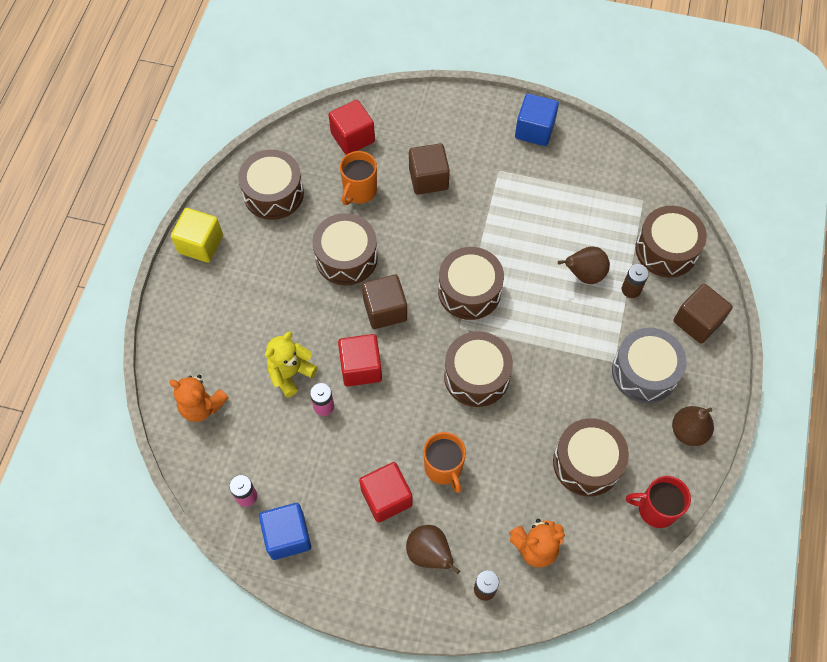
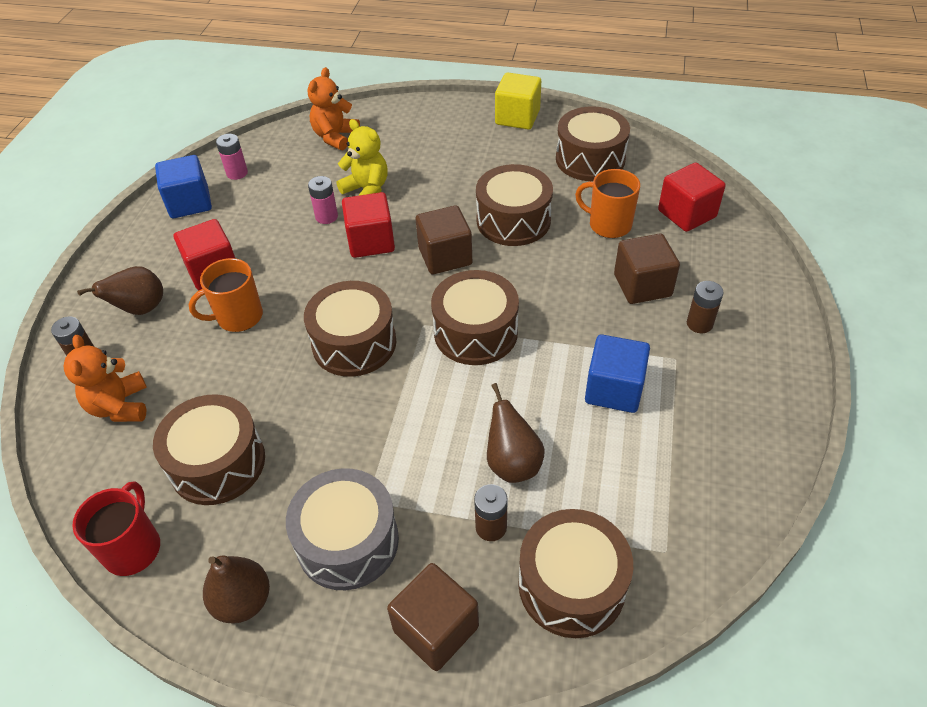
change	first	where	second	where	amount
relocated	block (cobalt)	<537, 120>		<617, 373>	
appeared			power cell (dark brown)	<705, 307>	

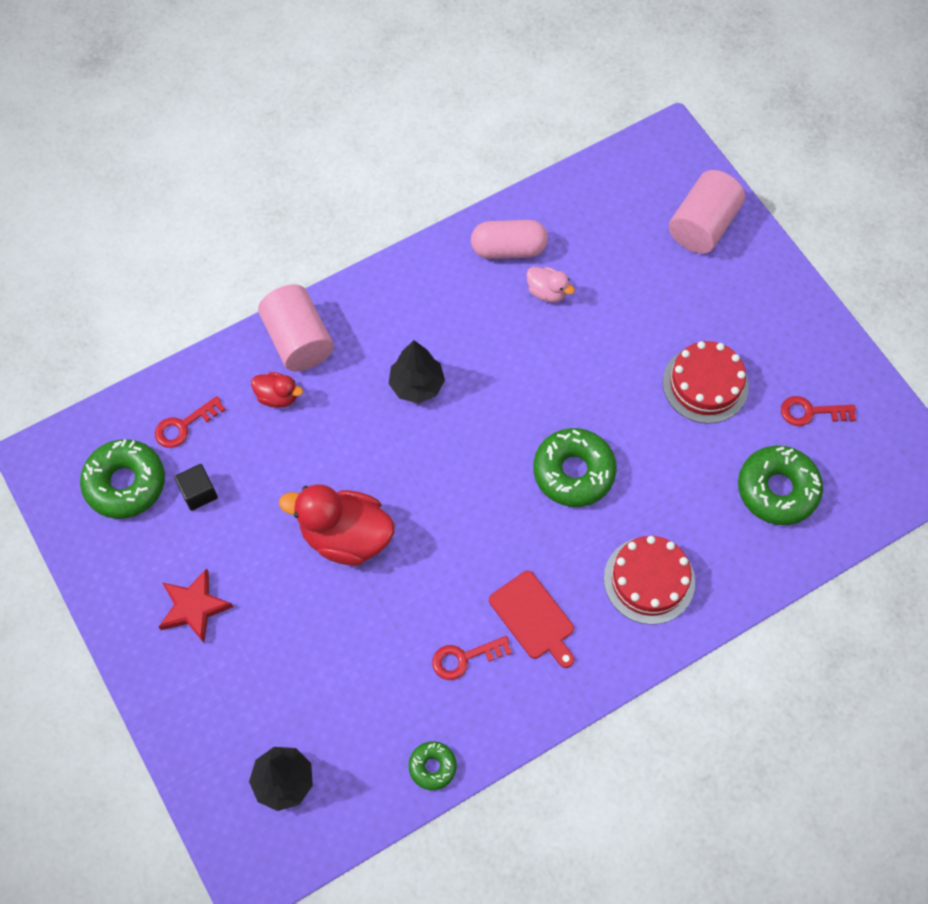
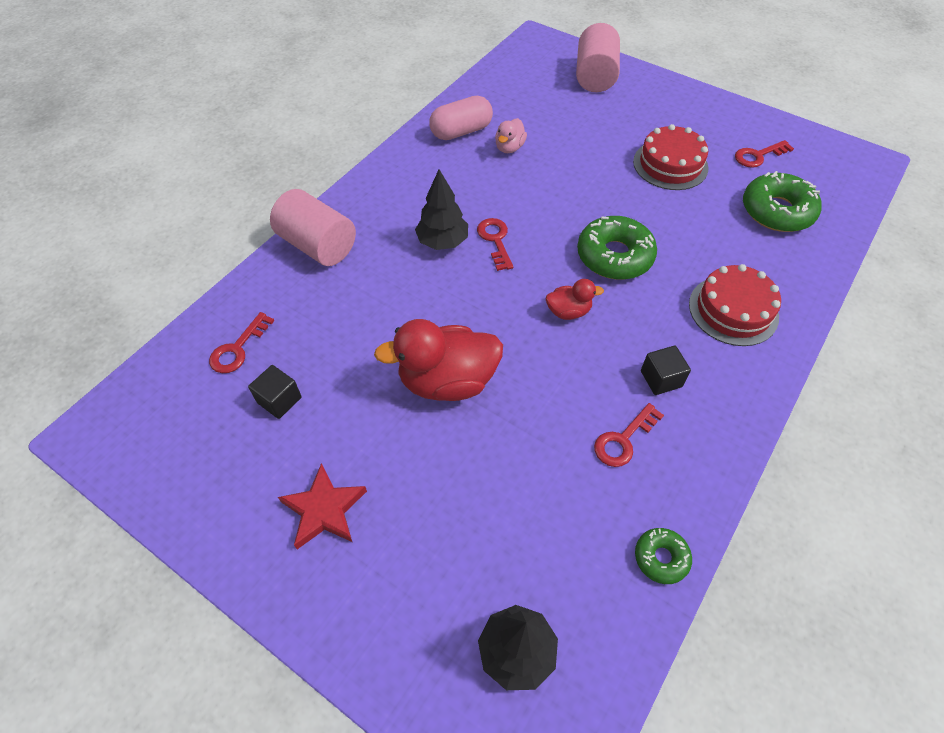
change	first	where	second	where	amount
appeared			door key (red)	<495, 244>	
spun	duck (pink)	<550, 284>		<511, 135>	105 degrees clockwise
relocated	duck (red)	<277, 389>		<575, 299>	
exchanged	cutting board (red)	<531, 619>	block (black)	<666, 370>	
missing	glazed donut (green)	<122, 479>			

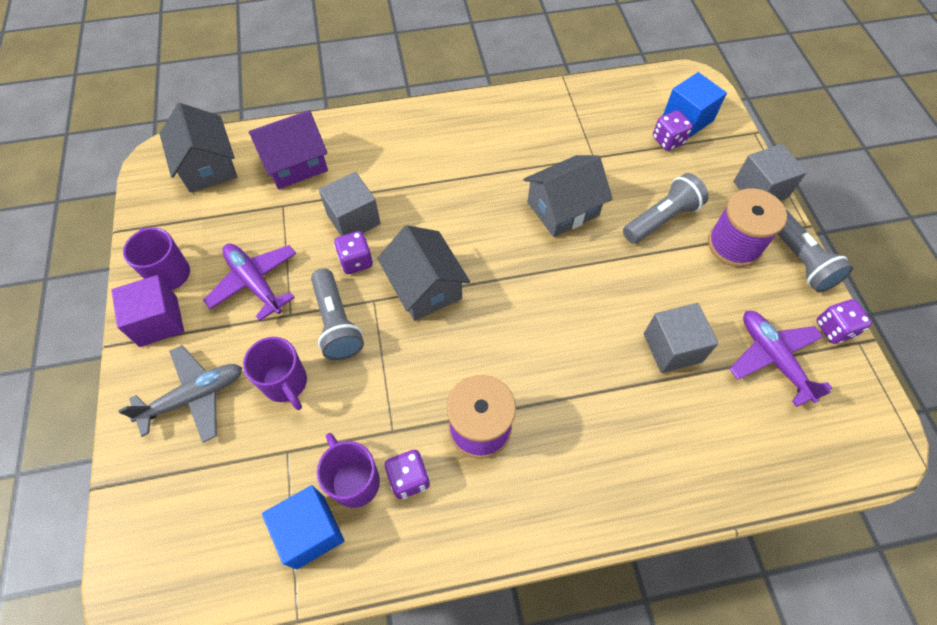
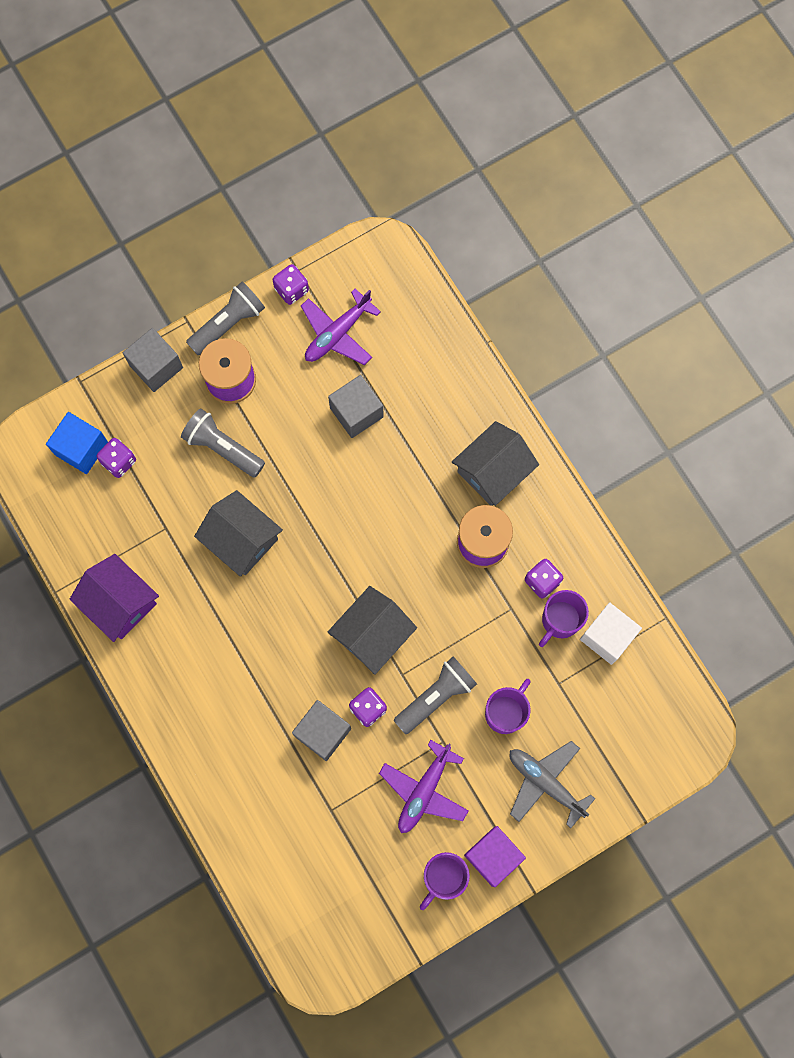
change	first	where	second	where	amount
relocated	cottage (purple)	<288, 149>		<114, 598>	
relocated	cottage (gray)	<198, 148>		<495, 463>	
colour	block (cobalt)	<303, 527>	block (pure white)	<611, 633>	

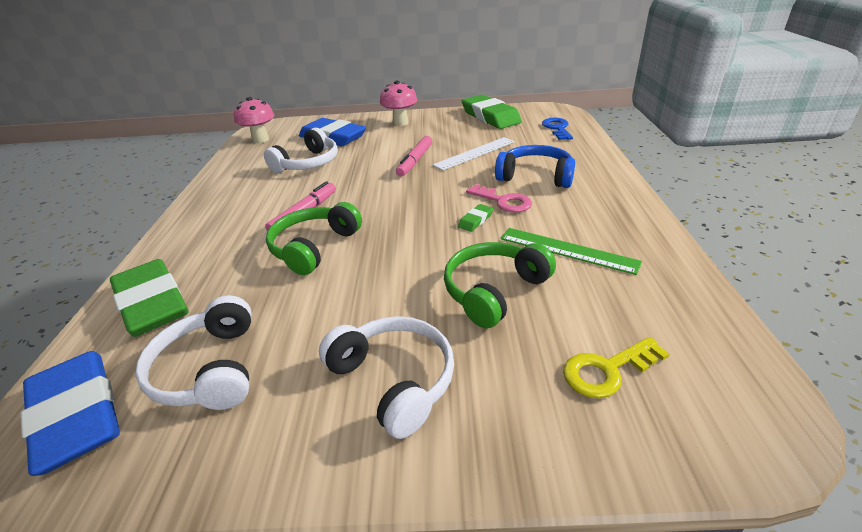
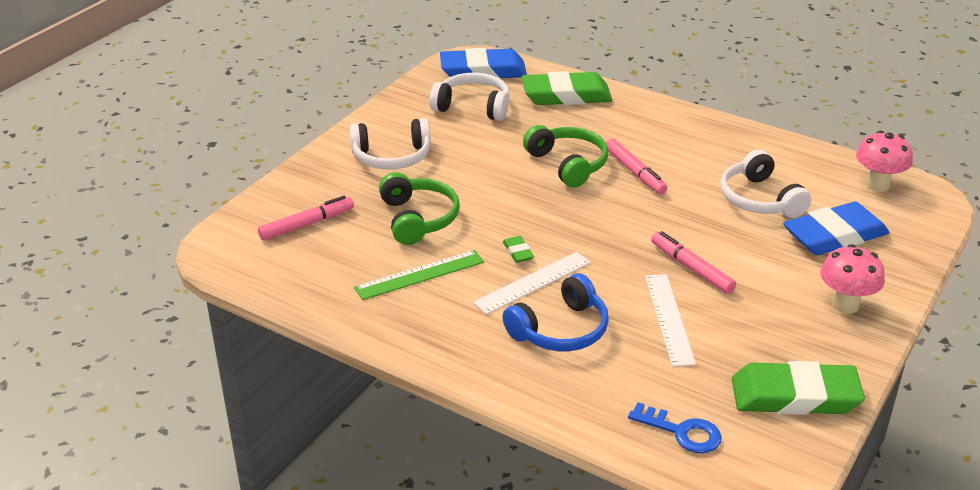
change	first	where	second	where	amount
exchanged	door key (yellow)	<616, 367>	marker pen (pink)	<306, 218>	
exchanged	door key (pink)	<499, 198>	measuring stick (pure white)	<532, 283>	

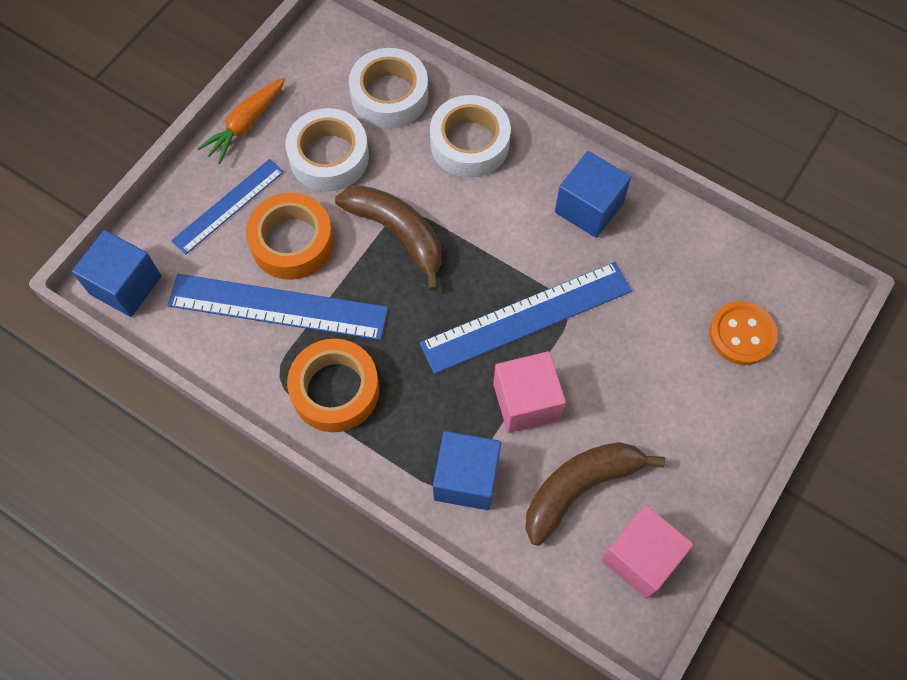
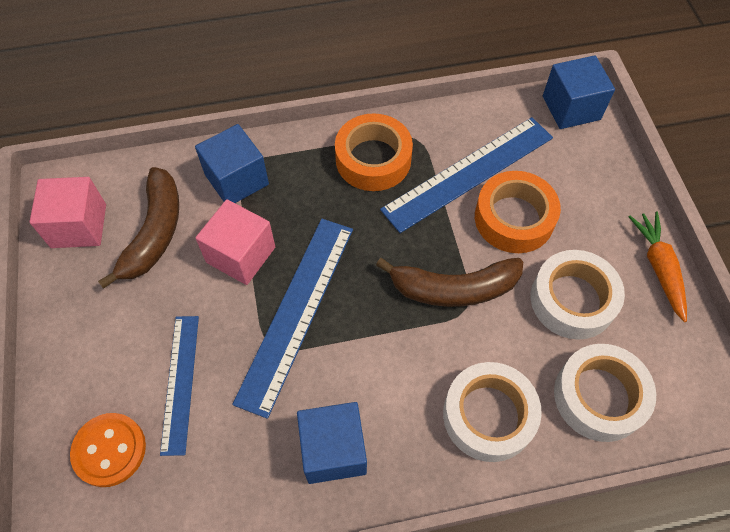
change	first	where	second	where	amount
relocated	measuring stick (cobalt)	<227, 207>		<179, 386>	

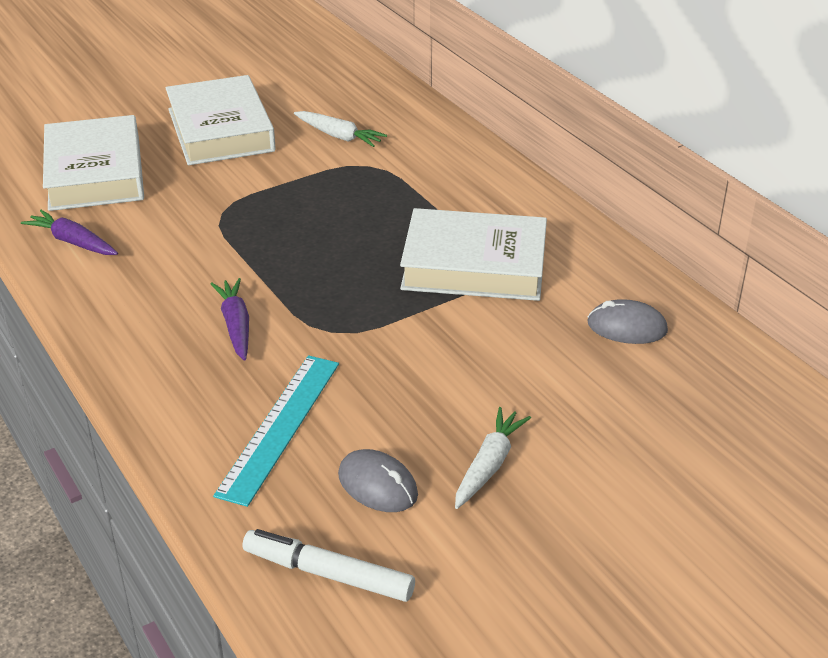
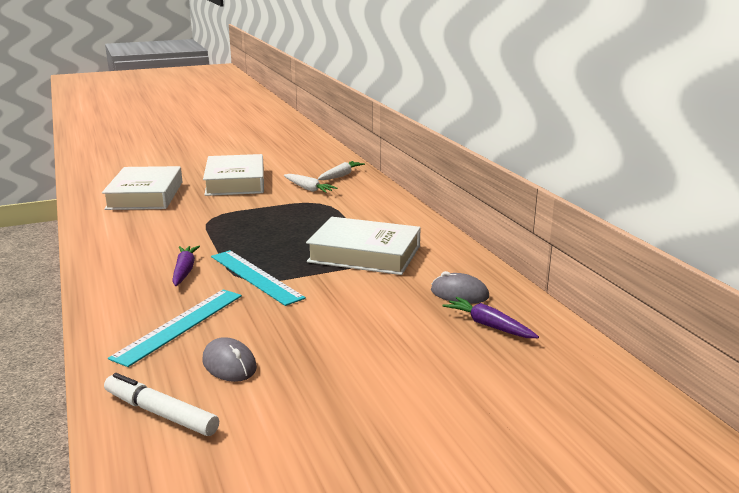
change	first	where	second	where	amount
appeared			measuring stick (turquoise)	<258, 278>	
relocated	root vegetable (pure white)	<493, 458>		<341, 170>	
relocated	root vegetable (purple)	<69, 232>		<490, 317>	

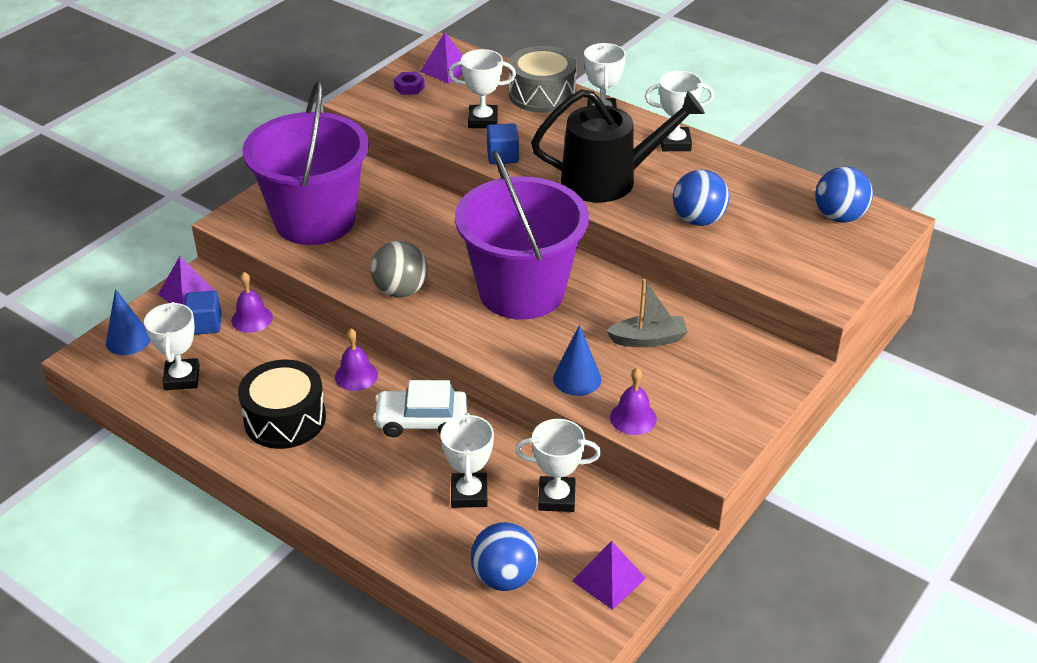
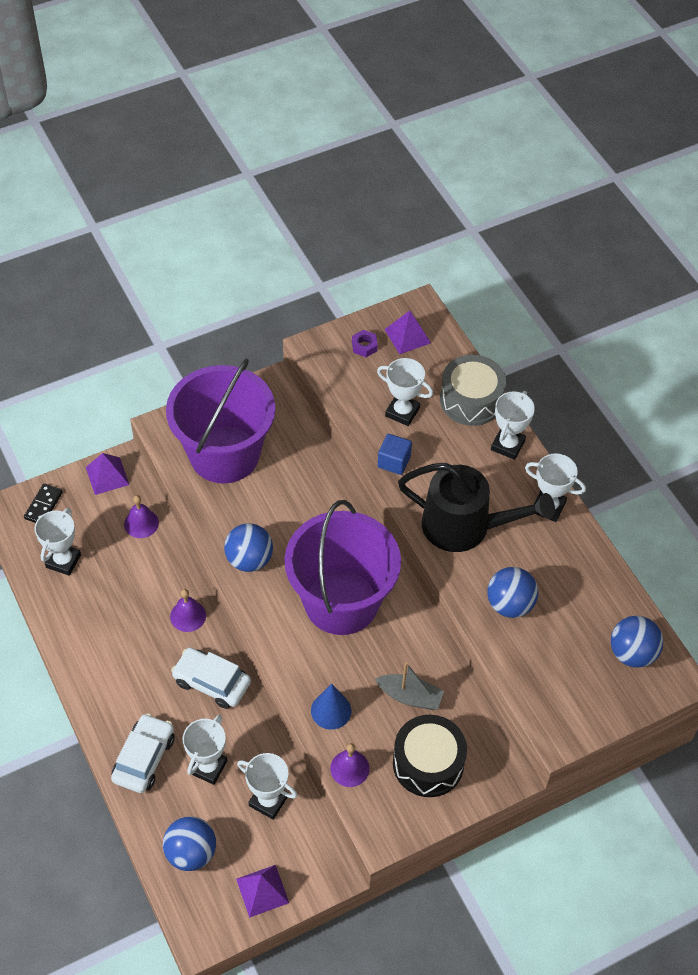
change	first	where	second	where	amount
exchanged	solid cone (cobalt)	<128, 322>	domino (black)	<43, 503>	
appeared			automobile (pure white)	<143, 753>	
colour	sphere (gray)	<399, 269>	sphere (cobalt)	<248, 547>	
relocated	drum (black)	<282, 404>		<430, 756>	
missing	block (cobalt)	<203, 313>			

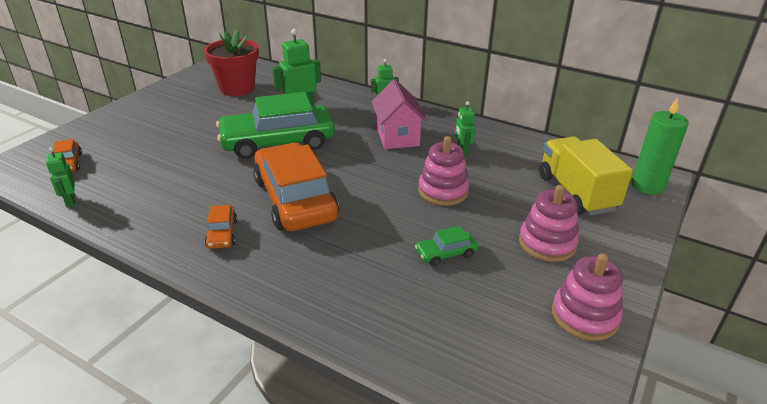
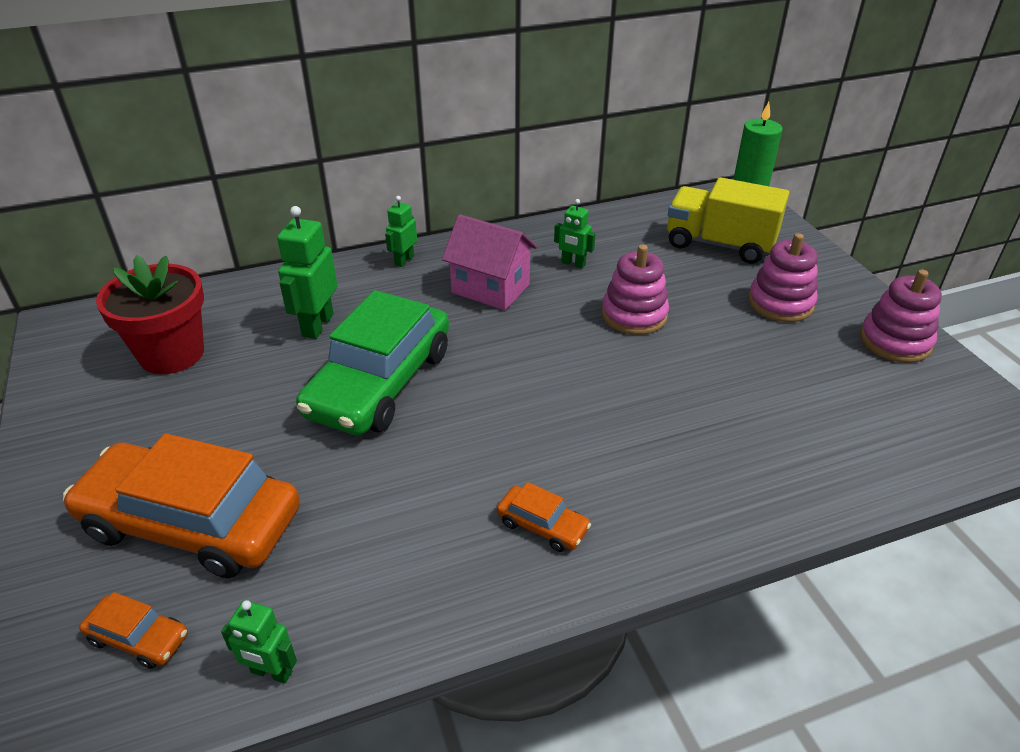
change	first	where	second	where	amount
relocated	automobile (orange-coloured)	<296, 187>		<181, 505>	
missing	automobile (green)	<446, 246>			

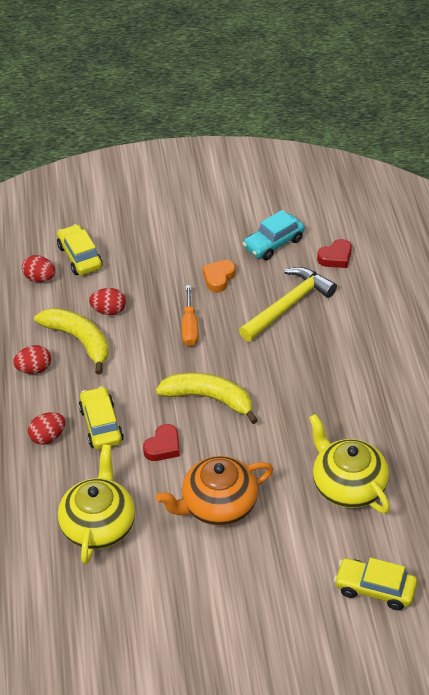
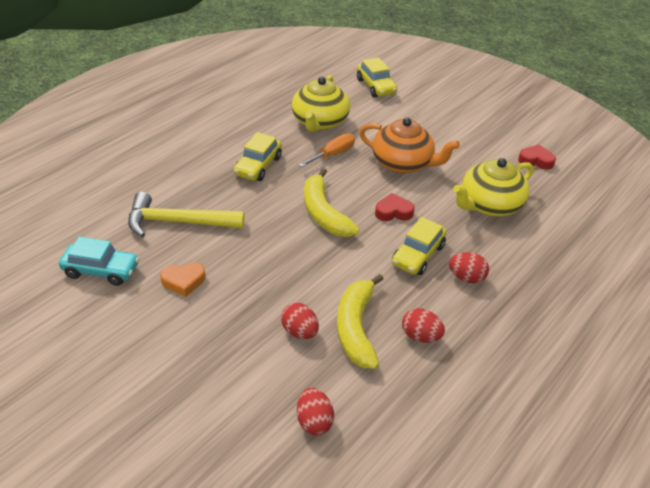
change	first	where	second	where	amount
relocated	automobile (yellow)	<80, 249>		<258, 156>	
relocated	screwdriver (orange-coloured)	<190, 315>		<327, 150>	
relocated	love heart (red)	<334, 253>		<537, 157>	

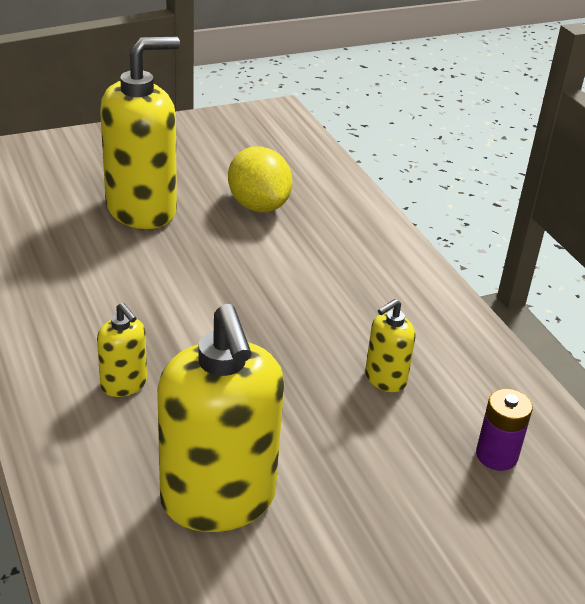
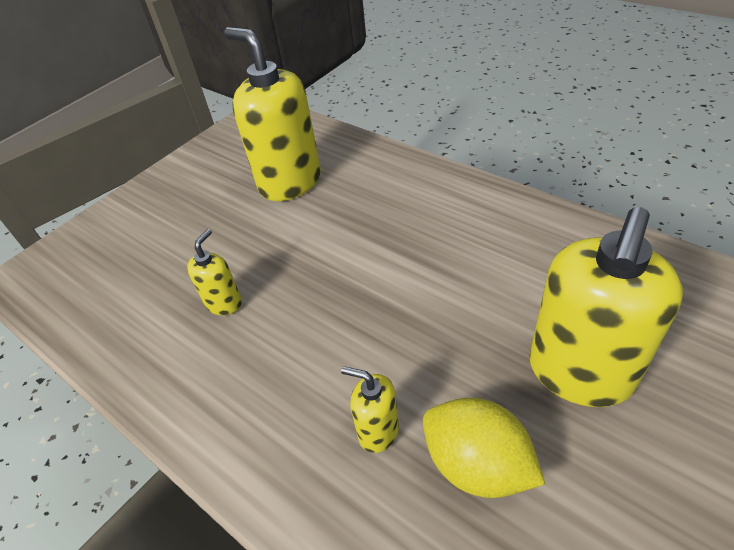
change	first	where	second	where	amount
relocated	pump bottle (yellow)	<122, 350>		<370, 409>	
missing	power cell (purple)	<504, 430>			

